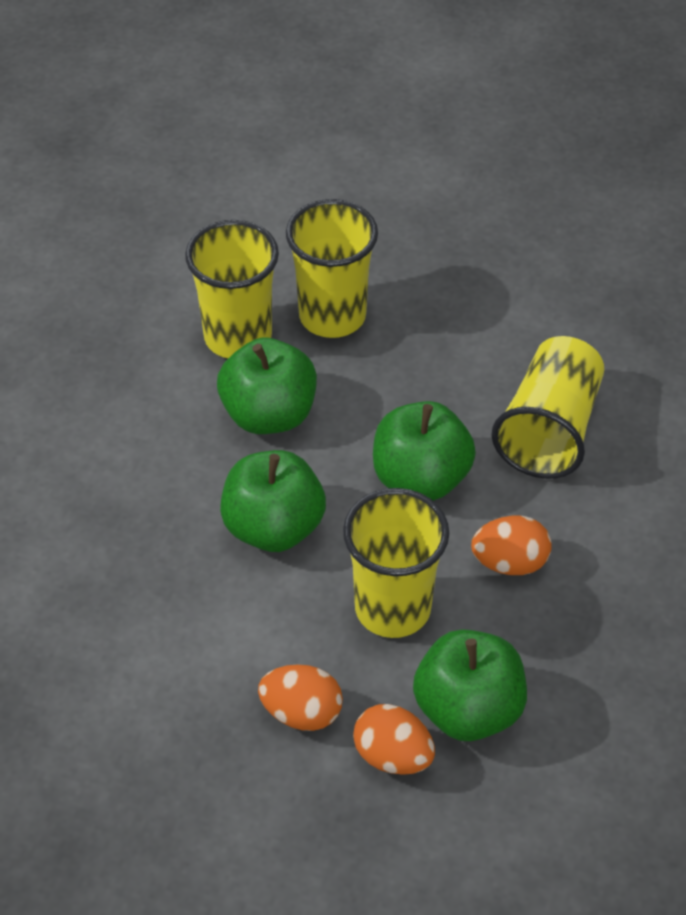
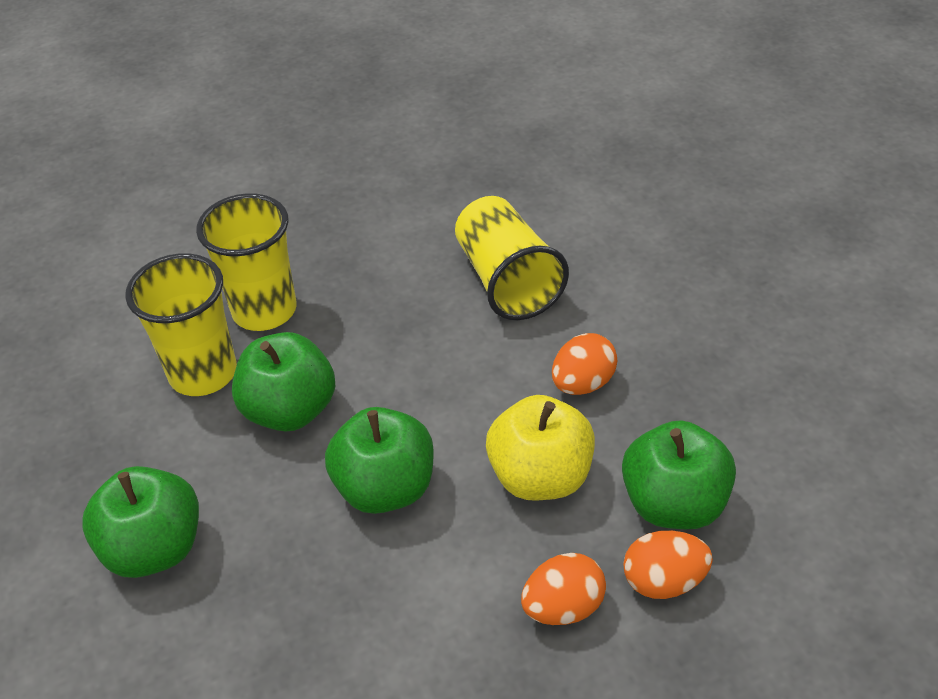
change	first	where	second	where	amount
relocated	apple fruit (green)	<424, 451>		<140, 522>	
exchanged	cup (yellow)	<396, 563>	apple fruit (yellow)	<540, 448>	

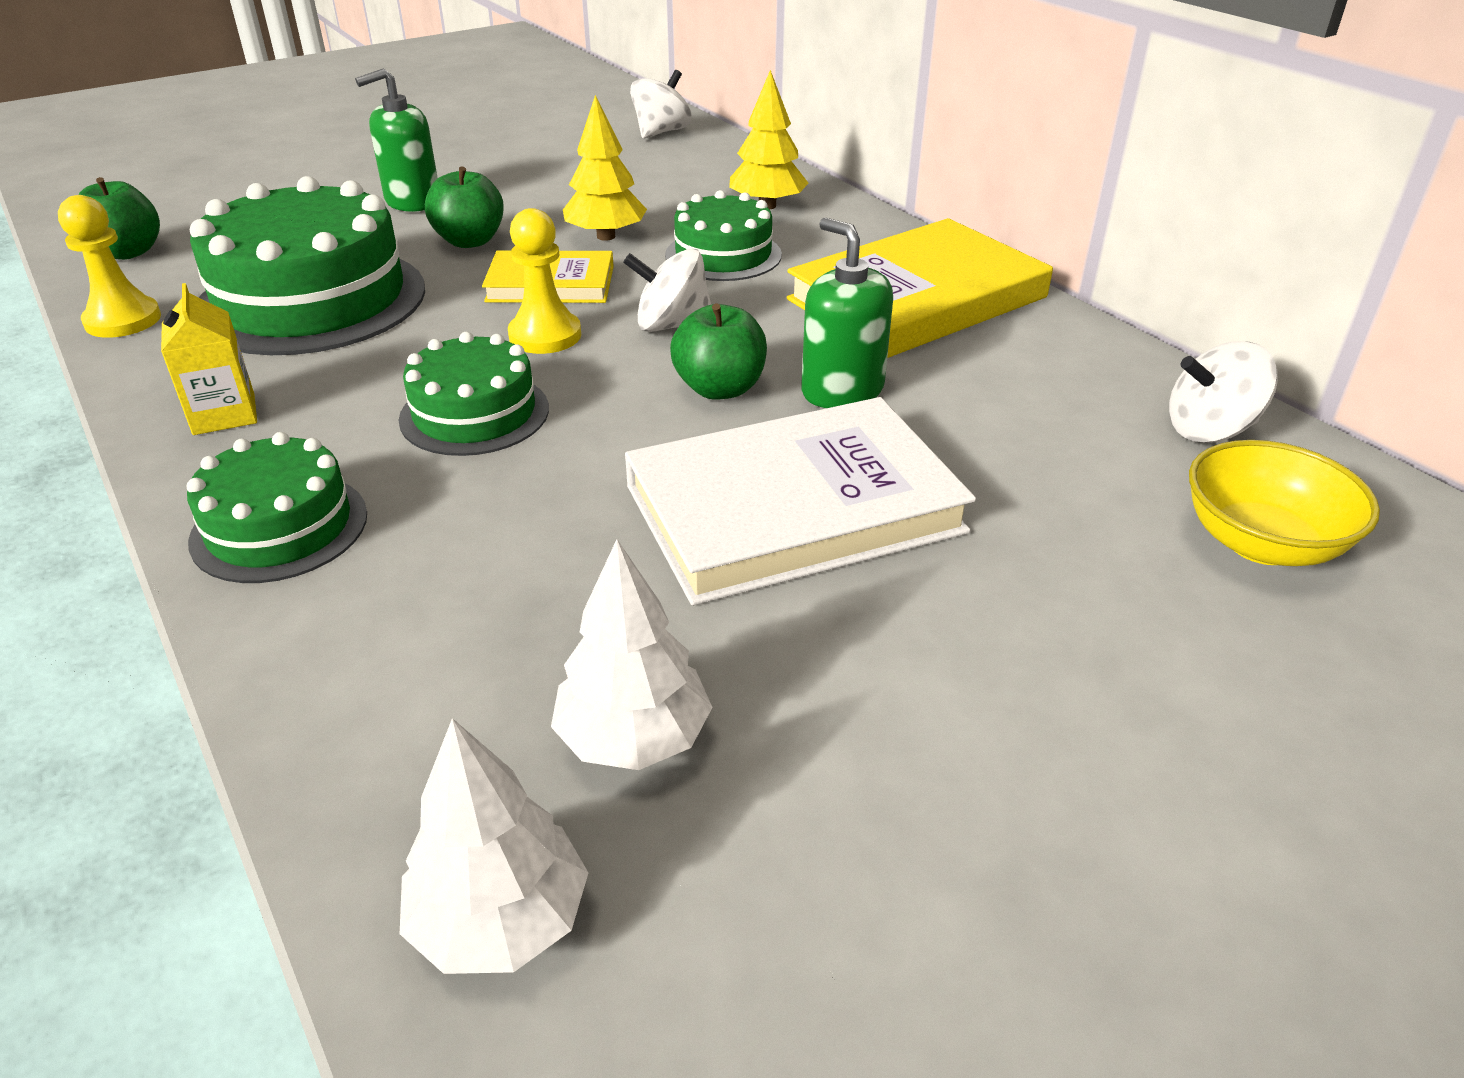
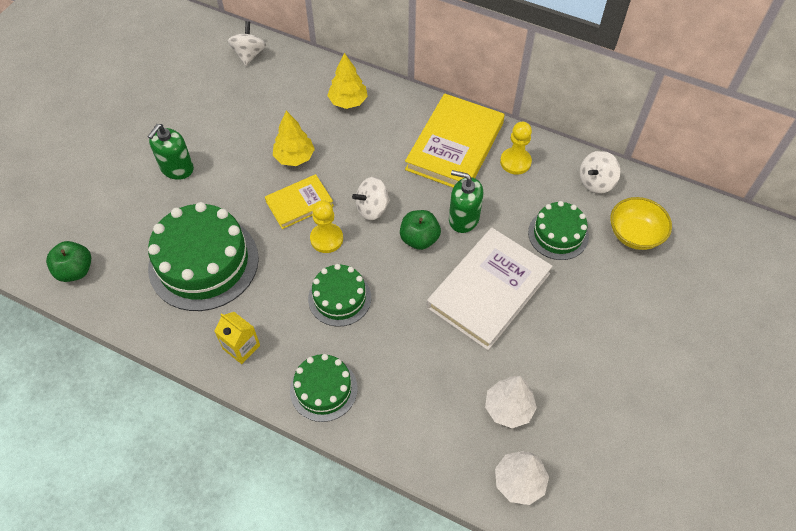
change	first	where	second	where	amount
relocated	pawn (yellow)	<109, 266>		<516, 148>	
relocated	layer cake (green)	<723, 235>		<558, 230>	
missing	apple fruit (green)	<464, 207>			

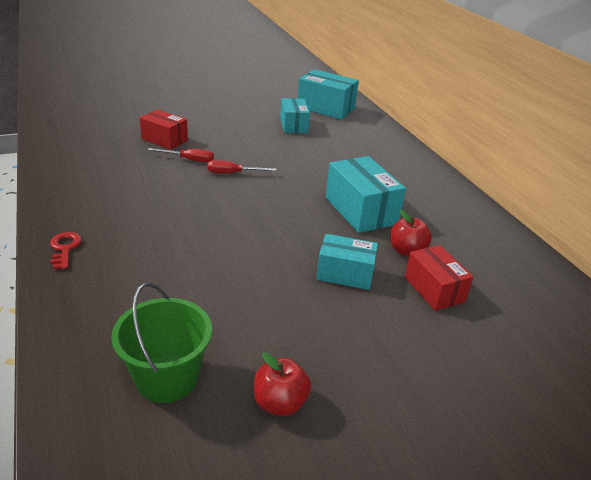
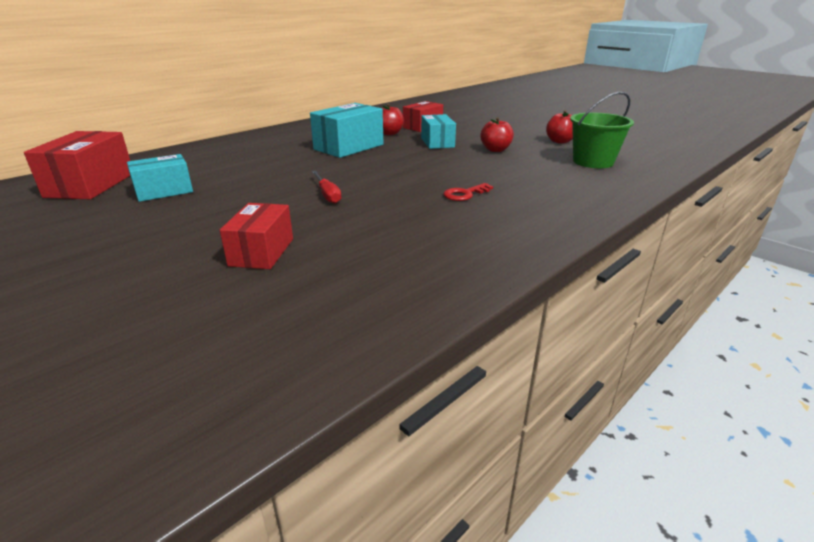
change	first	where	second	where	amount
colour	package (turquoise)	<328, 94>	package (red)	<77, 165>	
relocated	door key (red)	<66, 250>		<468, 192>	
appeared			apple fruit (red)	<497, 134>	
missing	screwdriver (red)	<181, 155>			

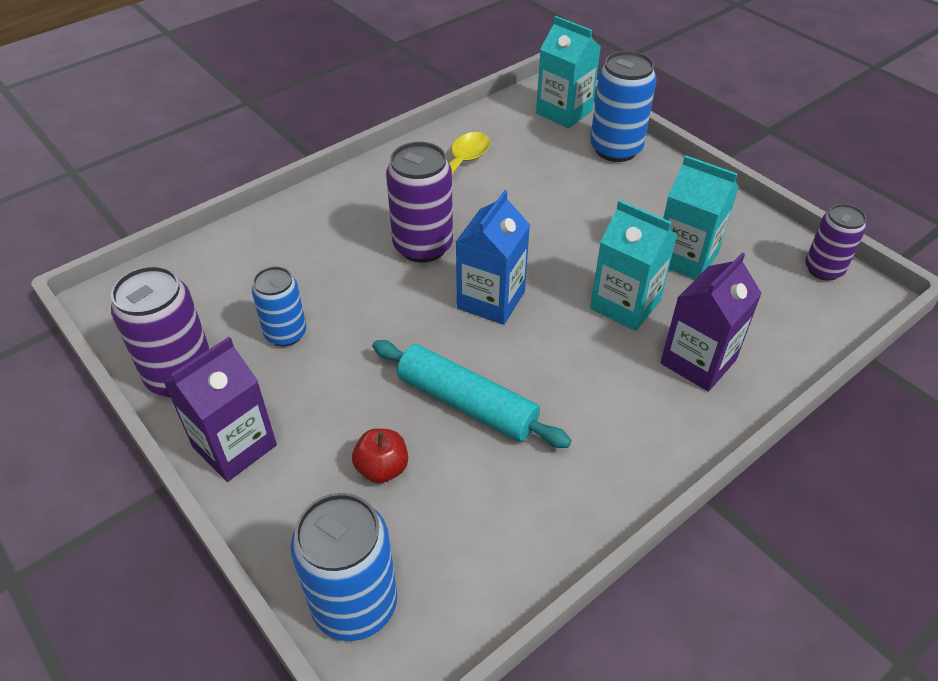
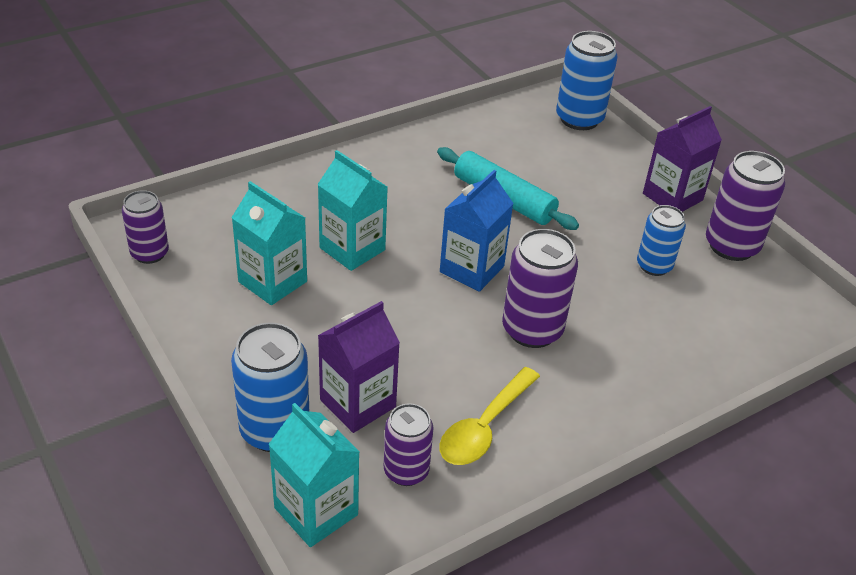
change	first	where	second	where	amount
relocated	milk carton (purple)	<711, 322>		<359, 367>	
appeared			tin (purple)	<409, 444>	
missing	apple fruit (red)	<380, 456>			

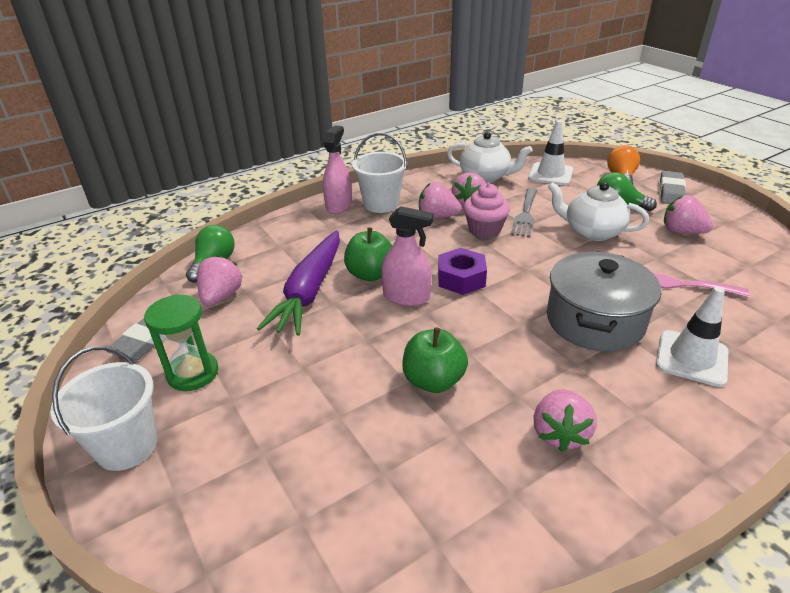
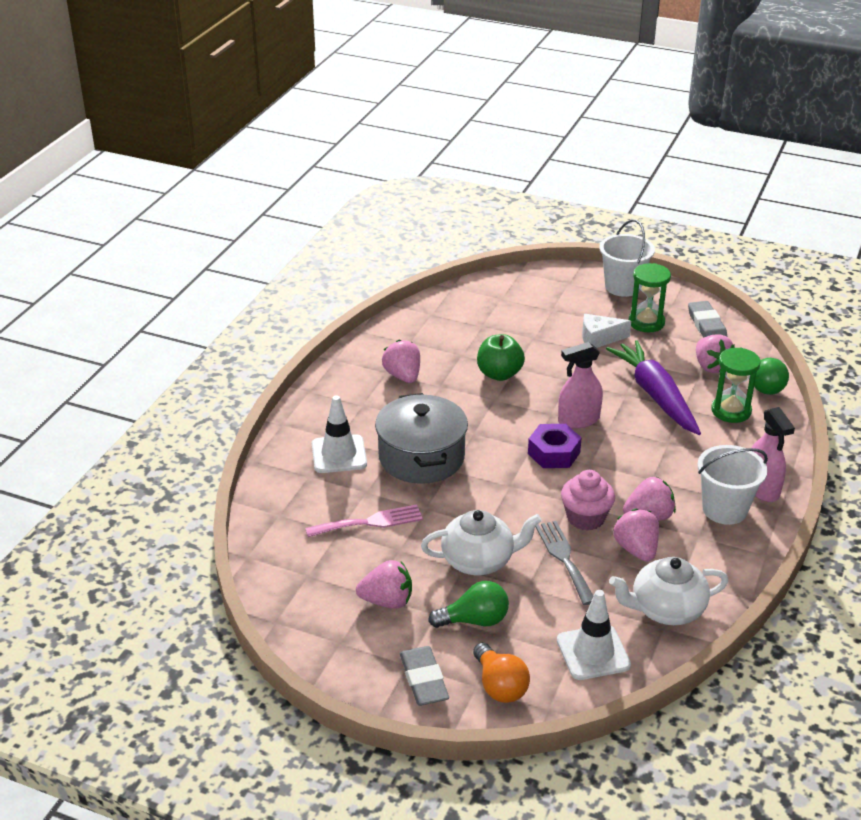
change	first	where	second	where	amount
appeared			cheese (pure white)	<606, 331>	
appeared			hourglass (green)	<736, 385>	
missing	apple fruit (green)	<368, 254>			

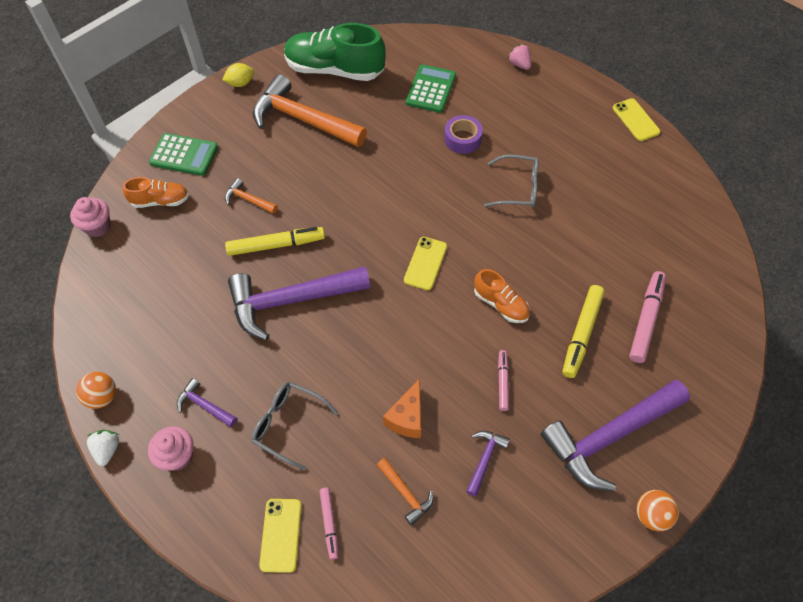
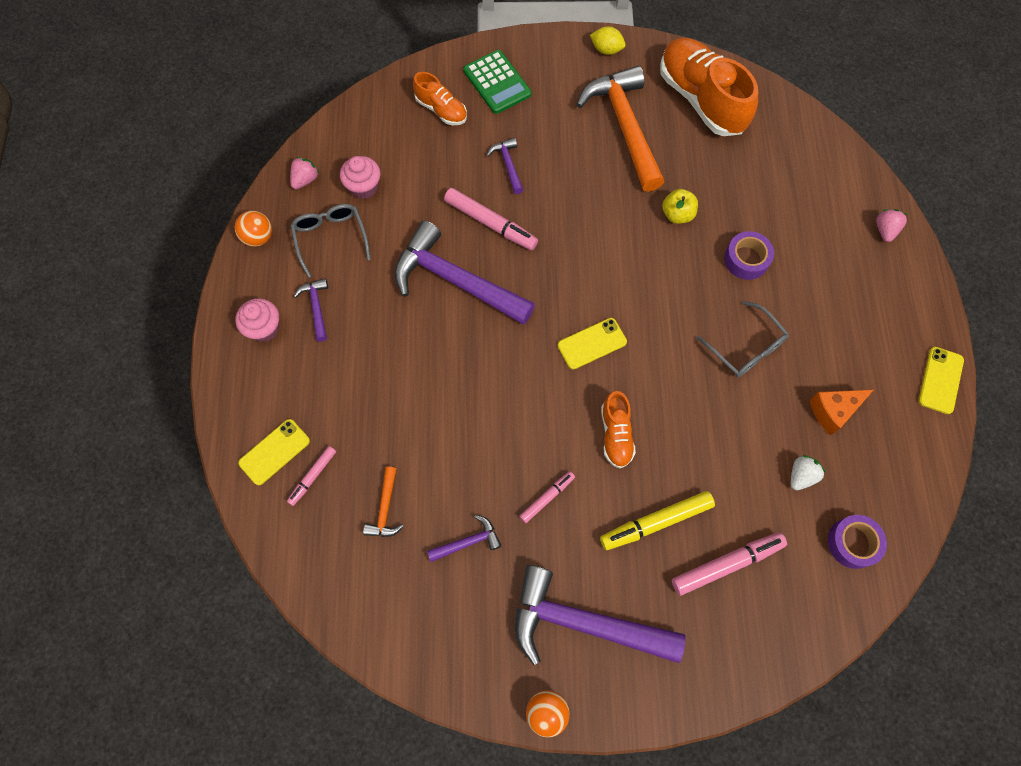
change	first	where	second	where	amount
appeared			strawberry (pink)	<304, 173>	
relocated	glasses (gray)	<294, 426>		<330, 241>	
relocated	fairy cake (pink)	<90, 217>		<360, 177>	
colour	marker pen (yellow)	<275, 241>	marker pen (pink)	<491, 219>	
colour	carpenter's hammer (orange-coloured)	<251, 196>	carpenter's hammer (purple)	<504, 166>	
colour	sneaker (green)	<335, 52>	sneaker (orange-coloured)	<709, 87>	
appeared			apple fruit (yellow)	<680, 206>	
relocated	strawberry (pure white)	<103, 448>		<808, 472>	
relocated	cheese (orange-coloured)	<402, 408>		<841, 412>	
appeared			tape (purple)	<857, 542>	
missing	calculator (green)	<430, 88>			

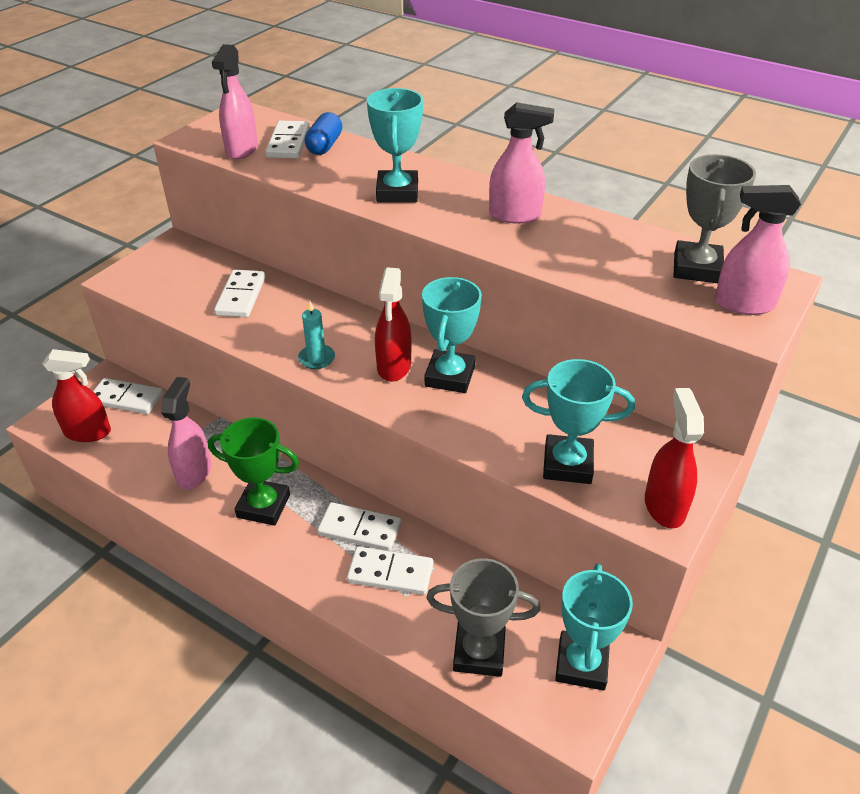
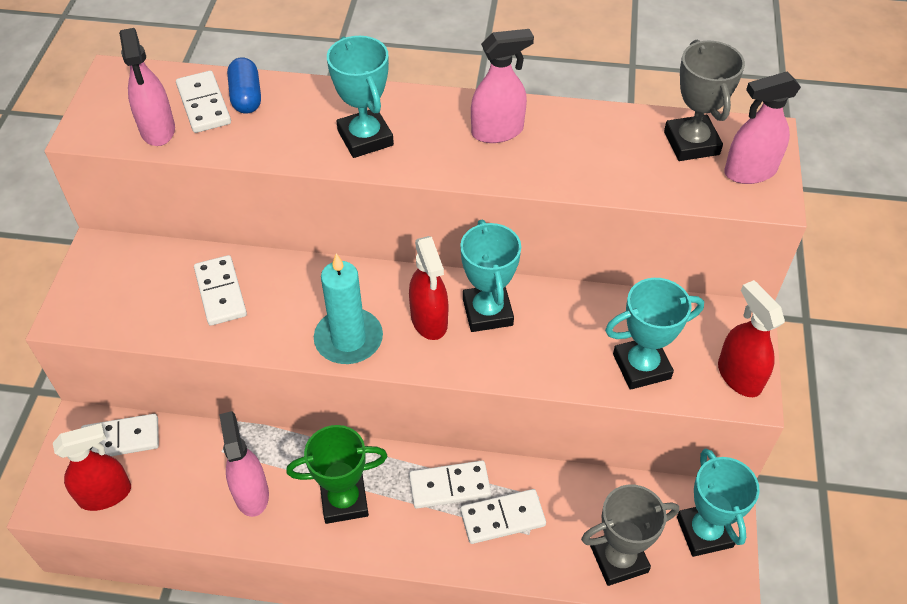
change	first	where	second	where	amount
size	candle (turquoise)	<316, 335>		<348, 308>	x1.75

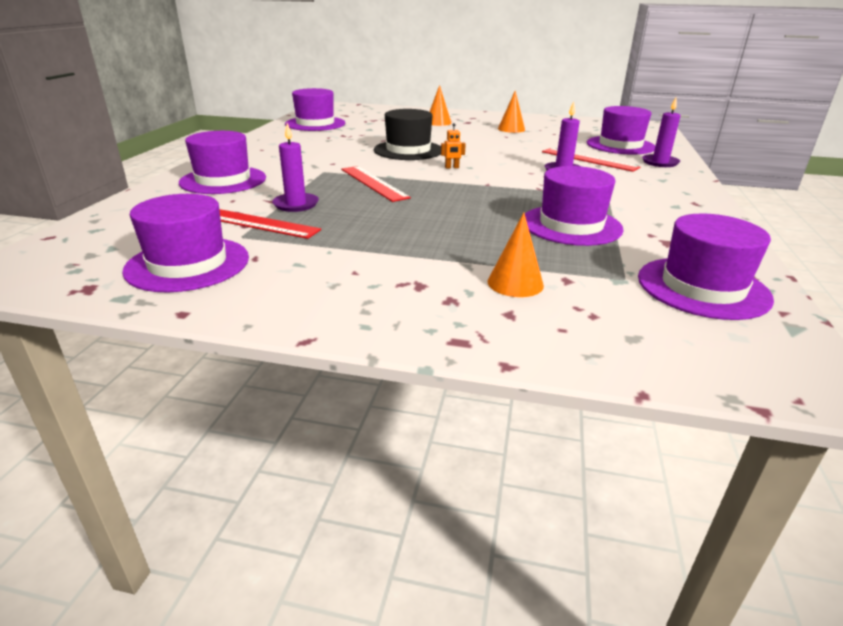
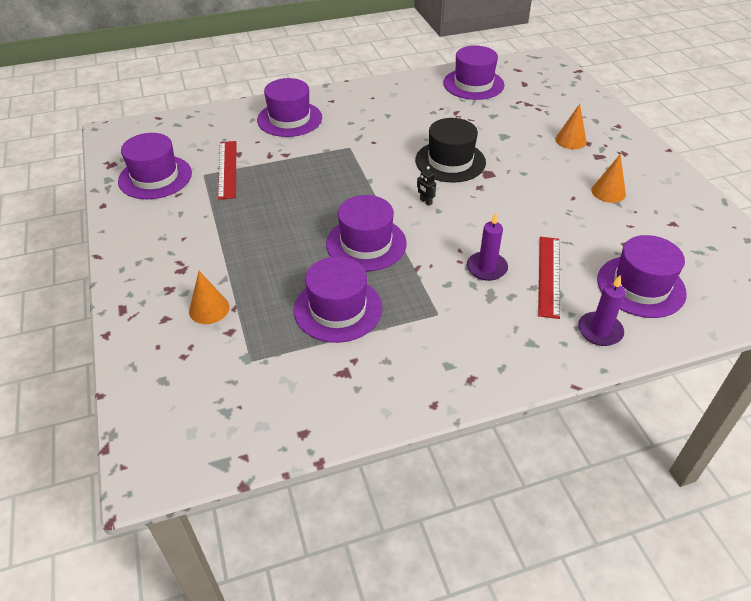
change	first	where	second	where	amount
relocated	tall hat (purple)	<706, 266>		<366, 233>	
colour	toy robot (orange-coloured)	<453, 146>	toy robot (black)	<426, 186>	
missing	candle (purple)	<295, 167>			
missing	measuring stick (red)	<376, 184>			

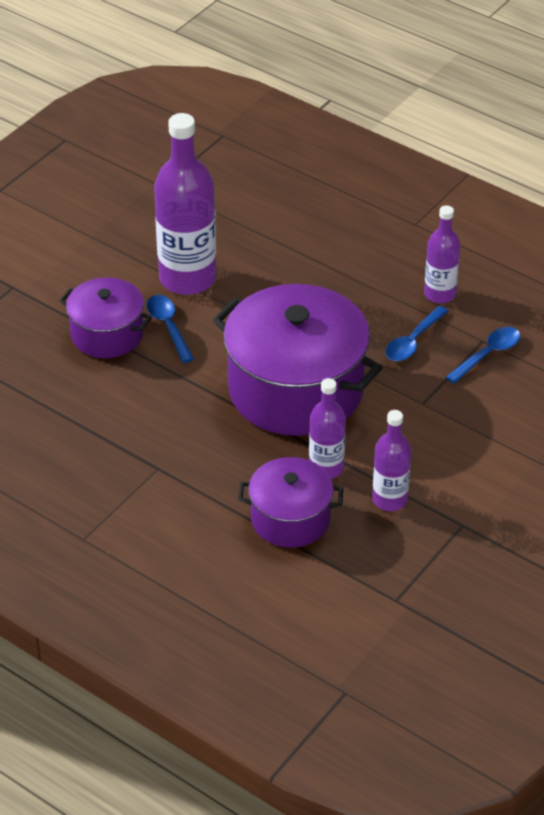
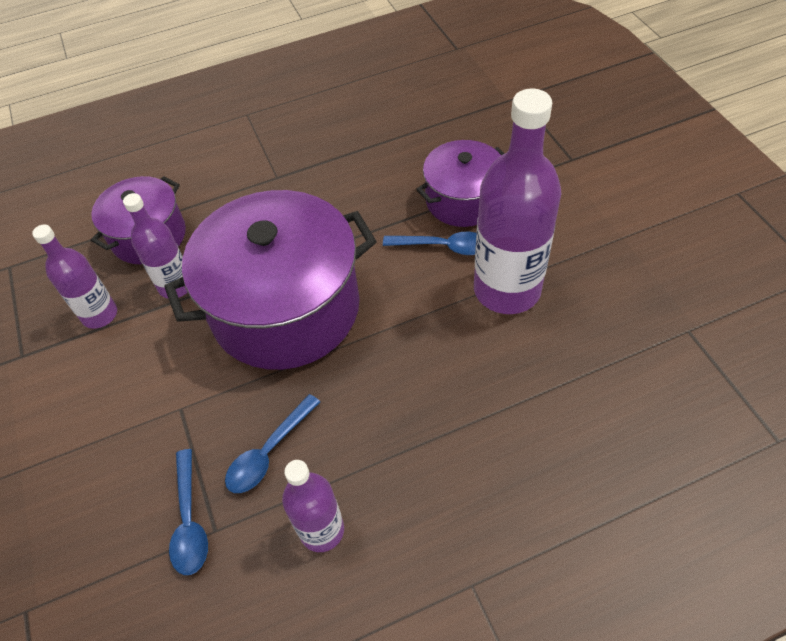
change	first	where	second	where	amount
spun	tablespoon (cobalt)	<416, 333>		<272, 443>	120 degrees counterclockwise

